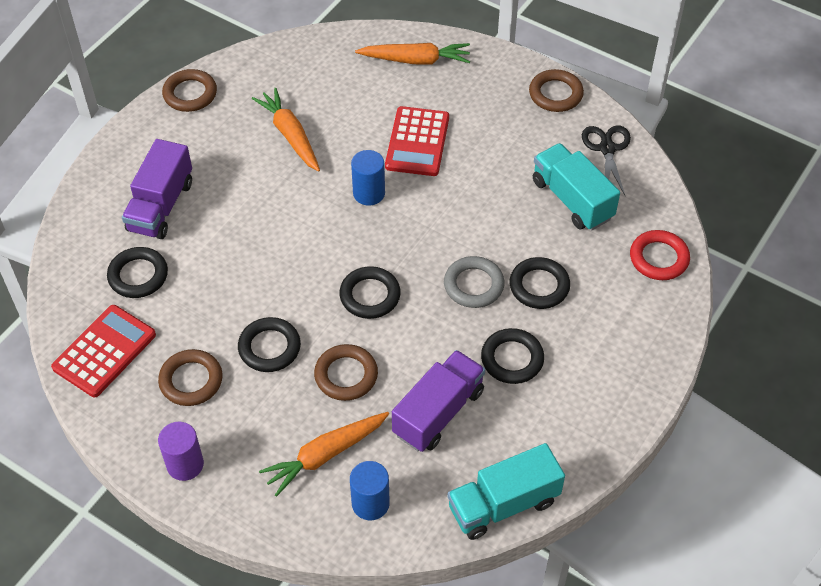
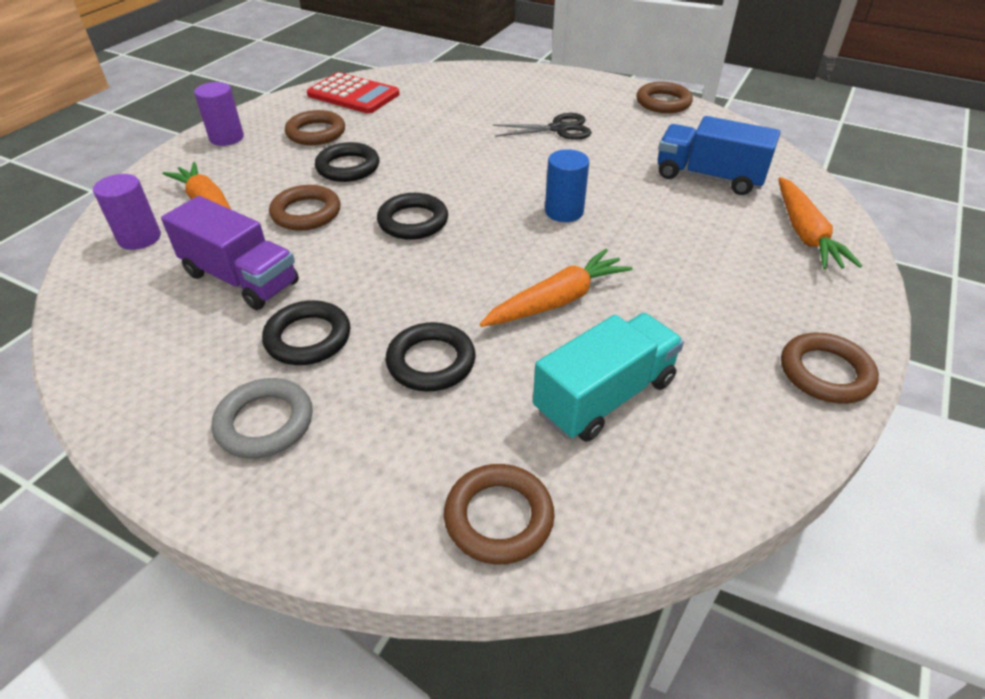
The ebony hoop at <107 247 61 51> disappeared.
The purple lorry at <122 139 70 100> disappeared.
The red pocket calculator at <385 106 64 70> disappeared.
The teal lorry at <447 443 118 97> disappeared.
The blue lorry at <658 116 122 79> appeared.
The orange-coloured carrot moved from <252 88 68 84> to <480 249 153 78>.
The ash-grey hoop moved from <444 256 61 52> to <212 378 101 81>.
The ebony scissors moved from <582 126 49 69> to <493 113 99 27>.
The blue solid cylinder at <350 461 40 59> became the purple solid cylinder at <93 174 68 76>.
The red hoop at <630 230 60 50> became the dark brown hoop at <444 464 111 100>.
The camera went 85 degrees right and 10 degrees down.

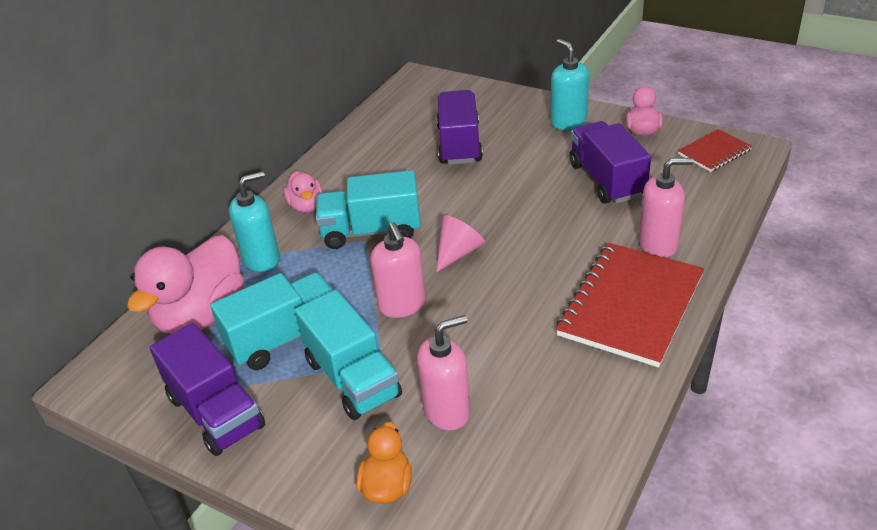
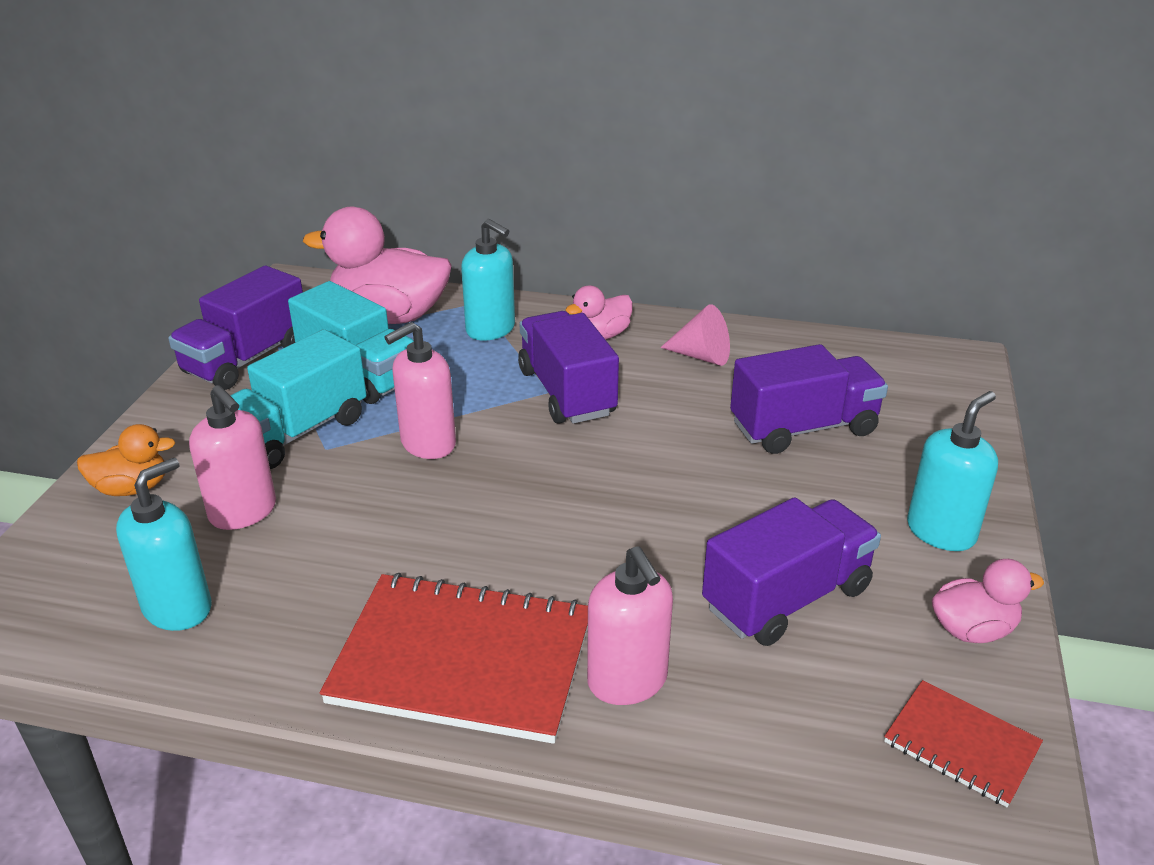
The teal pump bottle at <116 458 96 173> appeared.
The rose-pink cone moved from <436 215 49 57> to <660 304 70 62>.
The teal lorry at <316 170 105 79> became the purple lorry at <518 311 101 113>.
The camera went 70 degrees right and 5 degrees down.

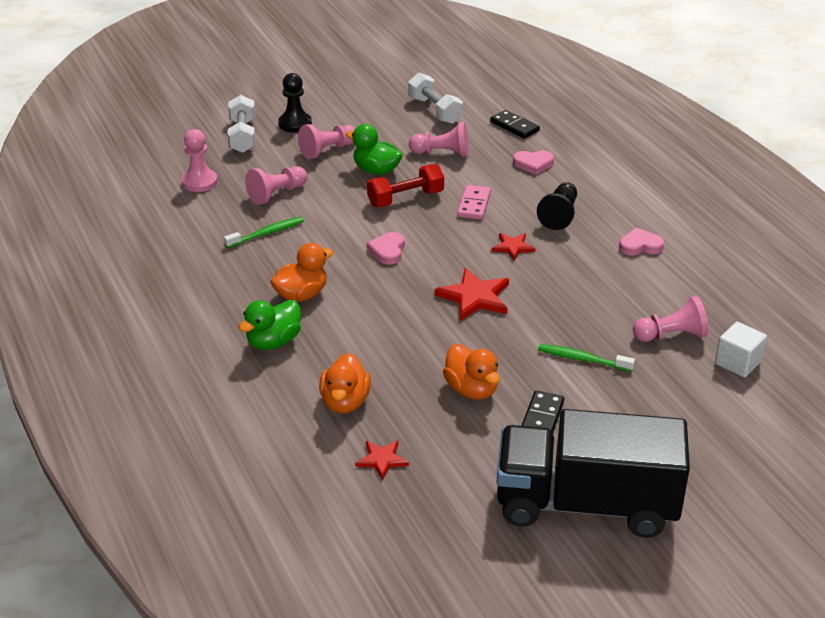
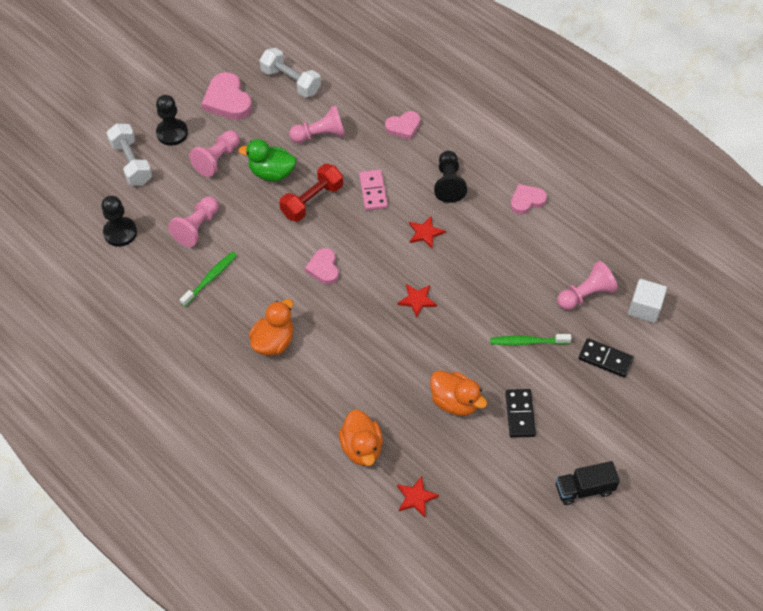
The green duck at <239 300 62 50> disappeared.
The rose-pink heart shape at <201 72 51 48> appeared.
The ebony domino moved from <490 110 50 29> to <578 338 56 40>.
The rose-pink game pawn at <181 129 37 63> became the ebony game pawn at <101 196 36 51>.
The red star shape at <434 268 75 53> changed to 0.59 times the size.
The ebony lorry at <496 409 194 129> changed to 0.41 times the size.
The camera went 20 degrees left and 20 degrees up.

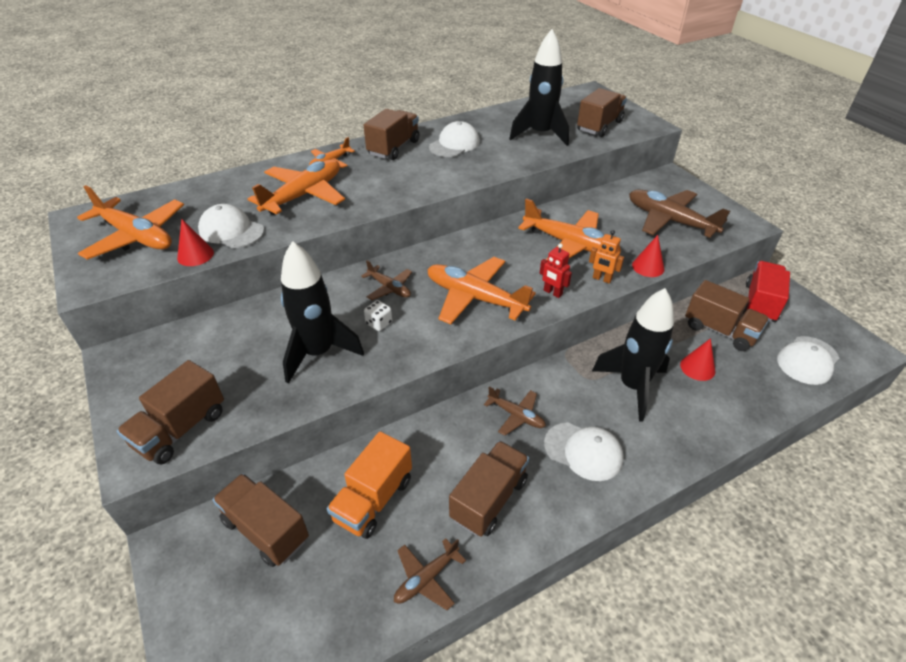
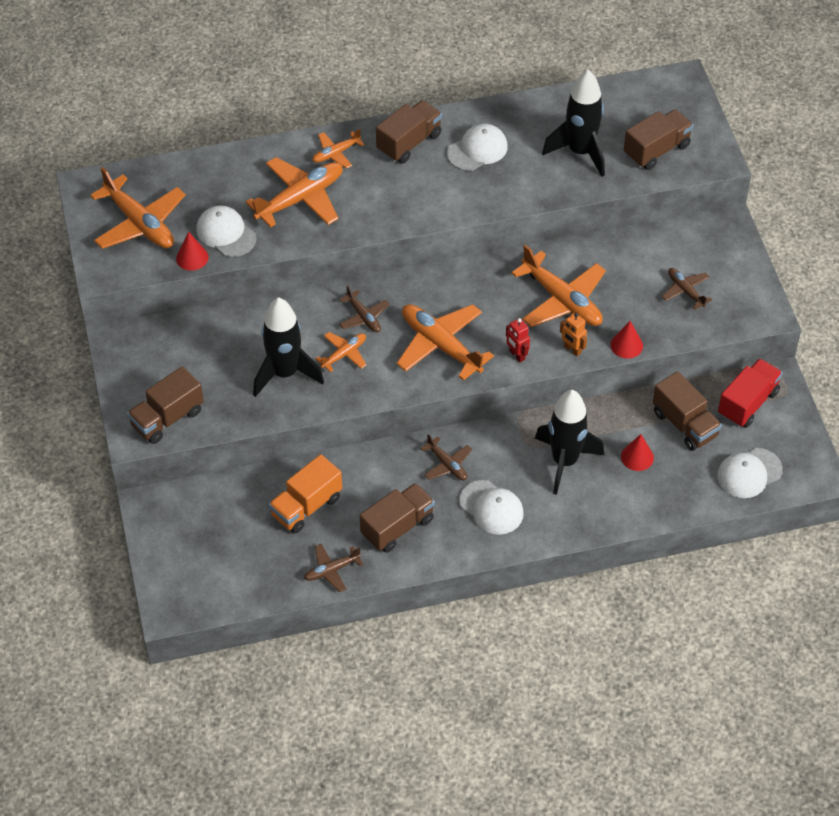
The dark brown lorry at <212 473 97 94> disappeared.
The pure white die at <364 300 28 31> was replaced by the orange-coloured toy plane at <316 332 50 40>.
The dark brown toy plane at <629 189 101 49> changed to 0.53 times the size.
The camera went 15 degrees right and 10 degrees up.

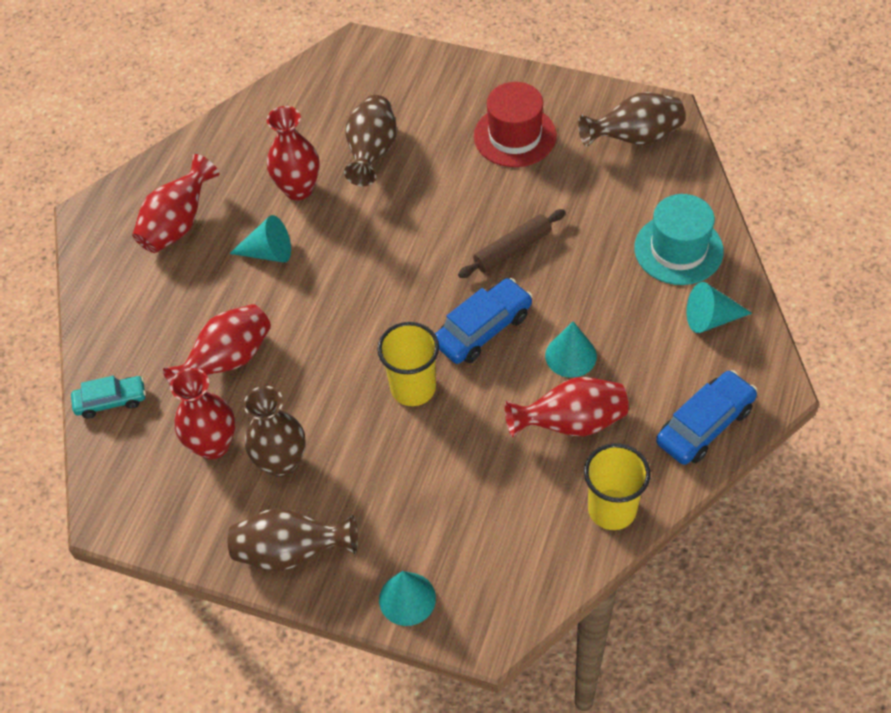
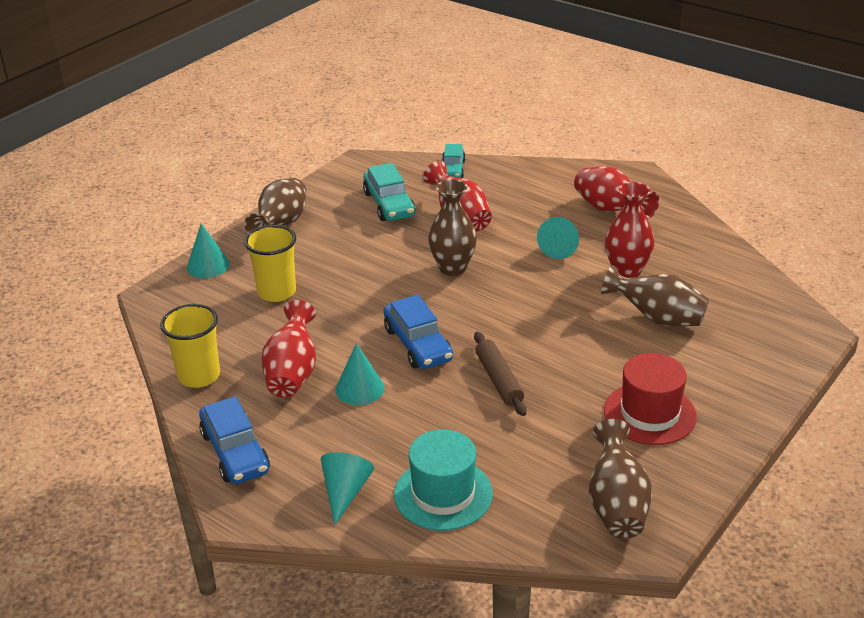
The dark brown tall vase moved from <244 386 62 91> to <428 179 49 97>.
The golden beaker moved from <377 322 62 84> to <244 225 52 77>.
The red tall vase at <170 368 65 92> was replaced by the teal toy car at <363 163 52 58>.
The camera went 105 degrees right and 20 degrees down.

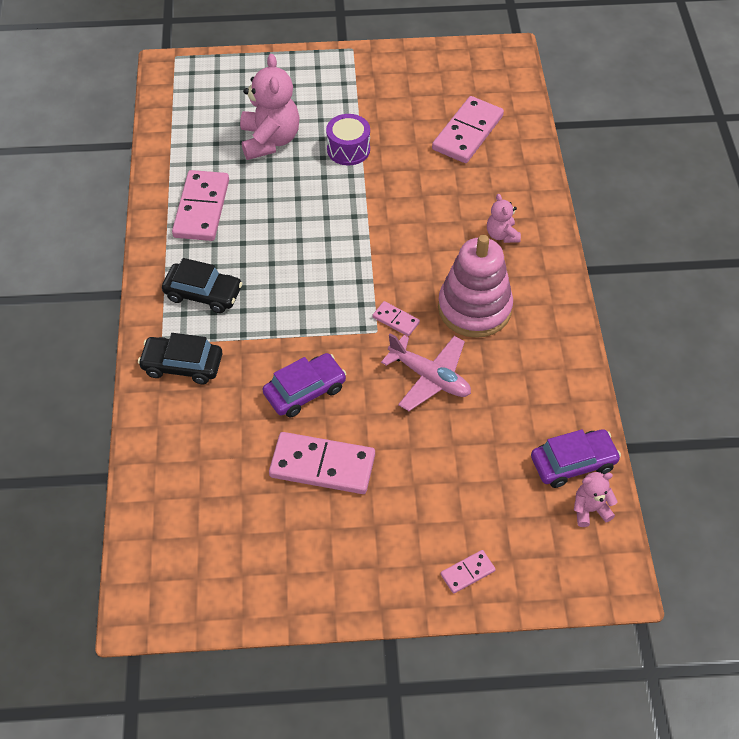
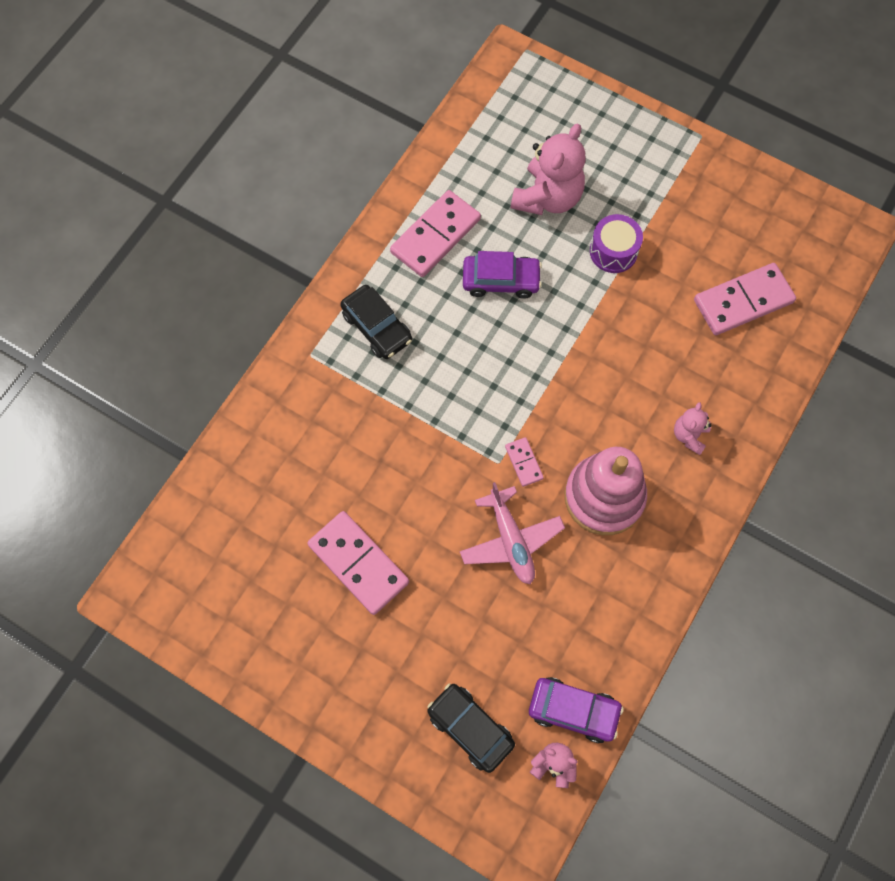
The rose-pink domino at <441 550 55 44> disappeared.
The ebony toy car moved from <138 333 84 51> to <427 684 88 89>.
The purple toy car moved from <263 353 83 64> to <463 251 79 48>.
The camera went 35 degrees right and 15 degrees up.

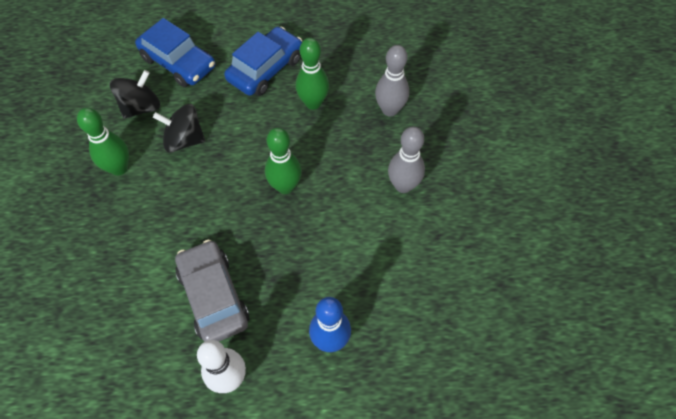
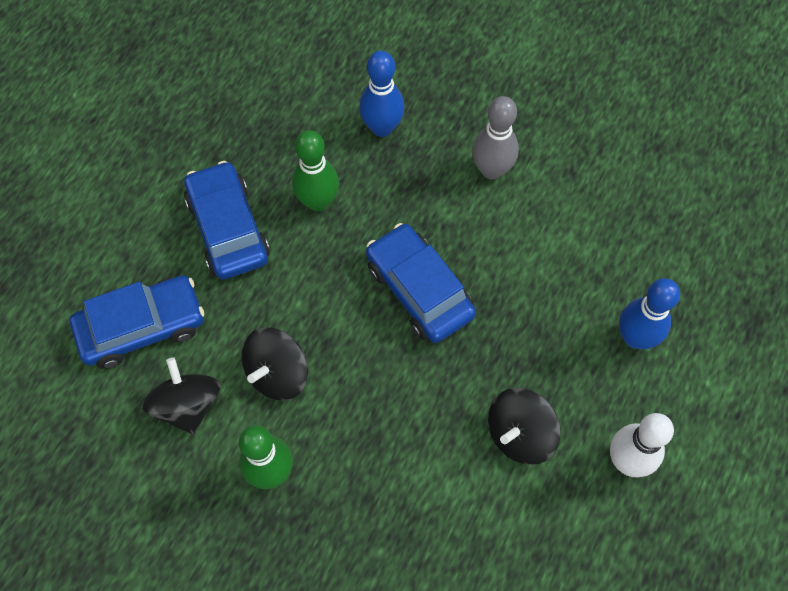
The ash-grey toy car at <175 240 74 102> was replaced by the ebony whirligig at <488 388 73 77>.
The green tenpin at <265 128 37 66> was replaced by the blue toy car at <366 223 110 120>.
The ash-grey tenpin at <375 45 34 72> became the blue tenpin at <359 51 46 86>.
The camera went 60 degrees left and 5 degrees up.

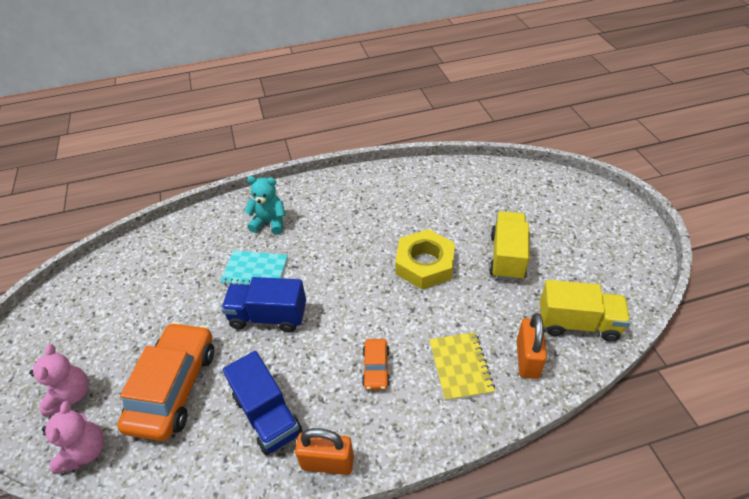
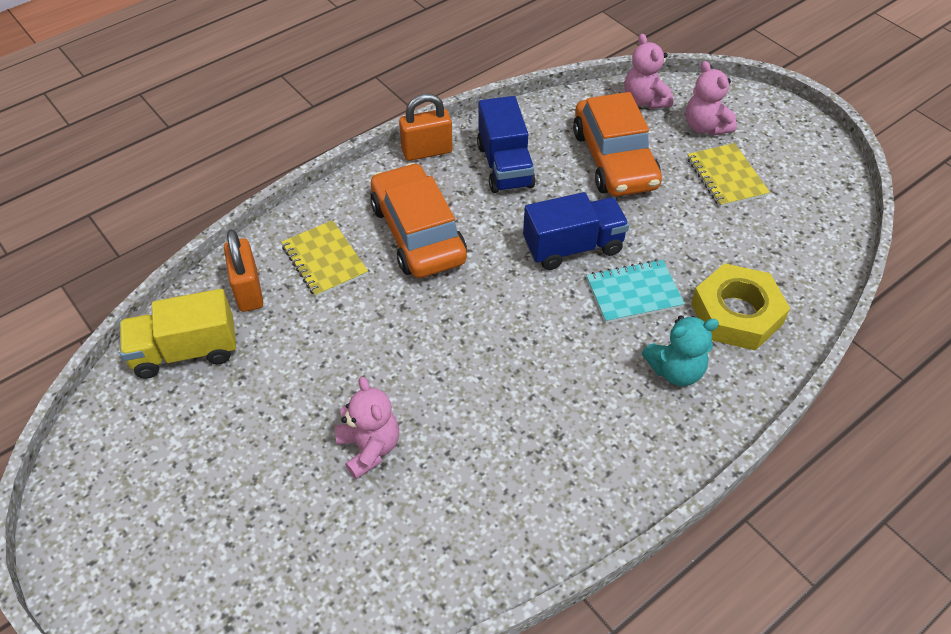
The golden lorry at <489 211 41 70> disappeared.
The rose-pink stuffed bear at <335 377 64 102> appeared.
The golden notebook at <687 143 83 64> appeared.
The golden hex nut moved from <395 229 60 60> to <691 263 99 88>.
The blue lorry at <223 351 80 104> turned 135 degrees counterclockwise.
The orange-coloured toy car at <362 339 28 51> changed to 2.15 times the size.
The camera went 155 degrees right and 5 degrees up.

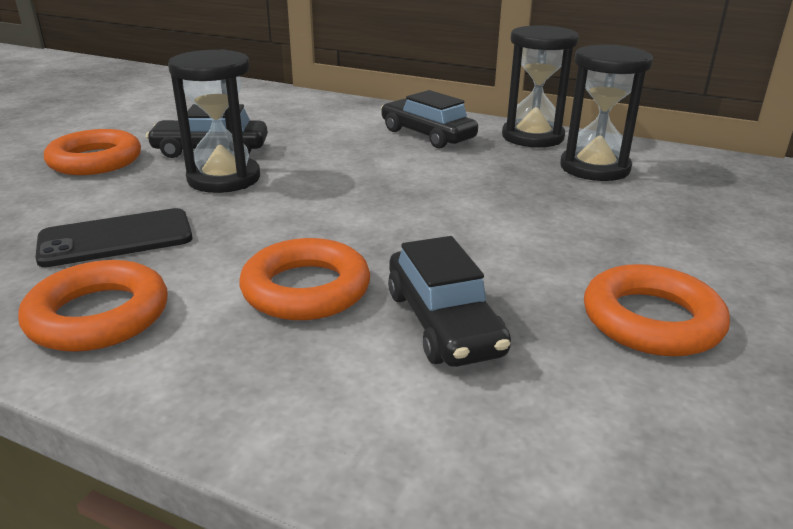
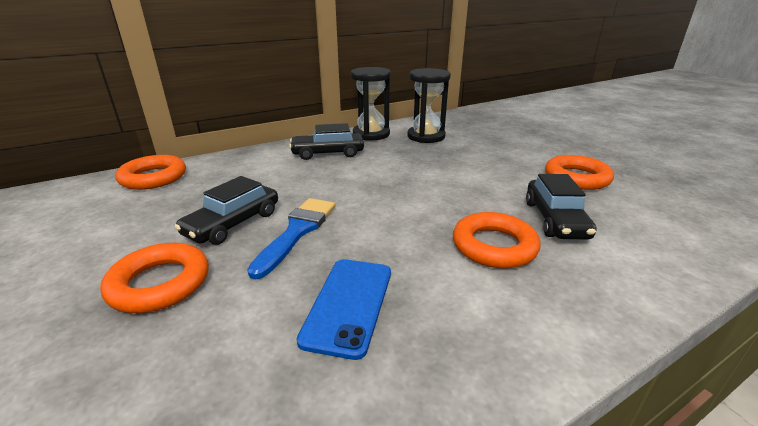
The orange-coloured hoop moved from <18 260 150 92> to <115 155 71 35>.
The ebony sand timer at <168 49 92 144> was replaced by the blue brush at <247 198 89 81>.
The ebony phone at <35 208 158 59> became the blue phone at <297 259 94 101>.
The ebony toy car at <388 236 123 131> turned 75 degrees clockwise.
The camera went 55 degrees left and 0 degrees up.

